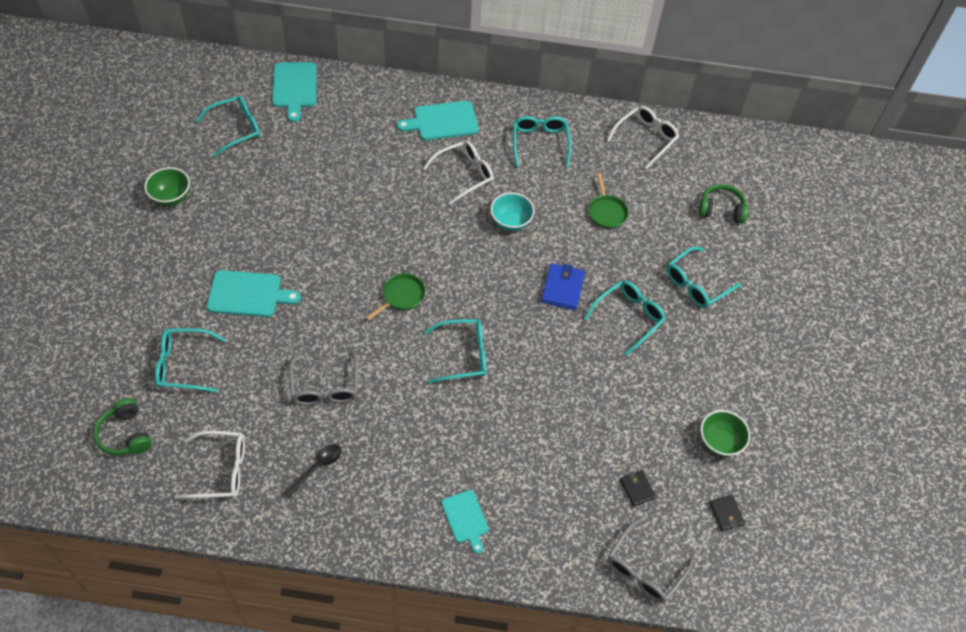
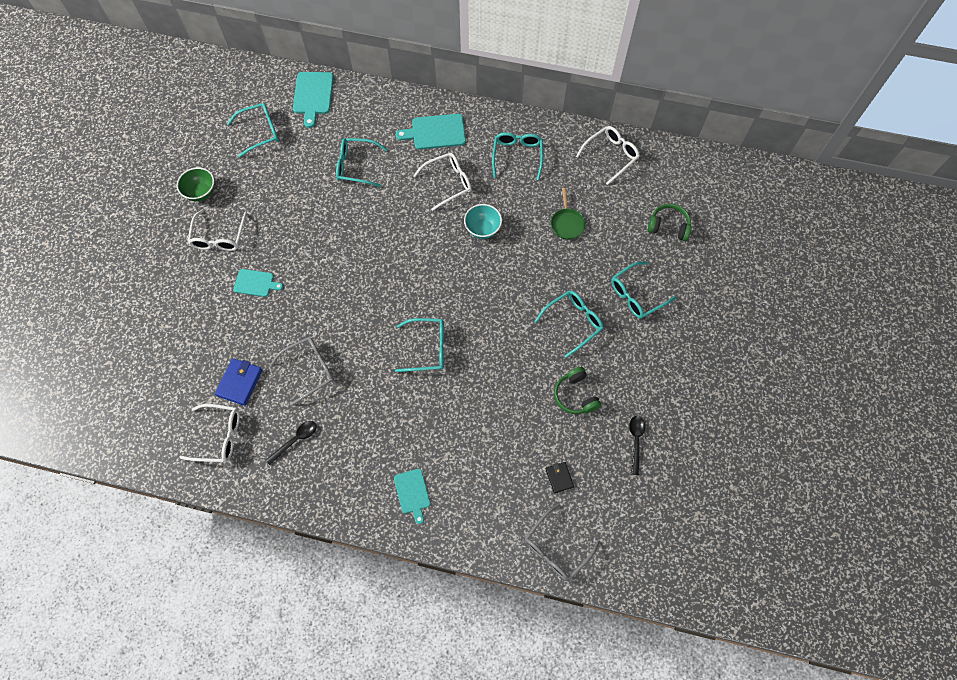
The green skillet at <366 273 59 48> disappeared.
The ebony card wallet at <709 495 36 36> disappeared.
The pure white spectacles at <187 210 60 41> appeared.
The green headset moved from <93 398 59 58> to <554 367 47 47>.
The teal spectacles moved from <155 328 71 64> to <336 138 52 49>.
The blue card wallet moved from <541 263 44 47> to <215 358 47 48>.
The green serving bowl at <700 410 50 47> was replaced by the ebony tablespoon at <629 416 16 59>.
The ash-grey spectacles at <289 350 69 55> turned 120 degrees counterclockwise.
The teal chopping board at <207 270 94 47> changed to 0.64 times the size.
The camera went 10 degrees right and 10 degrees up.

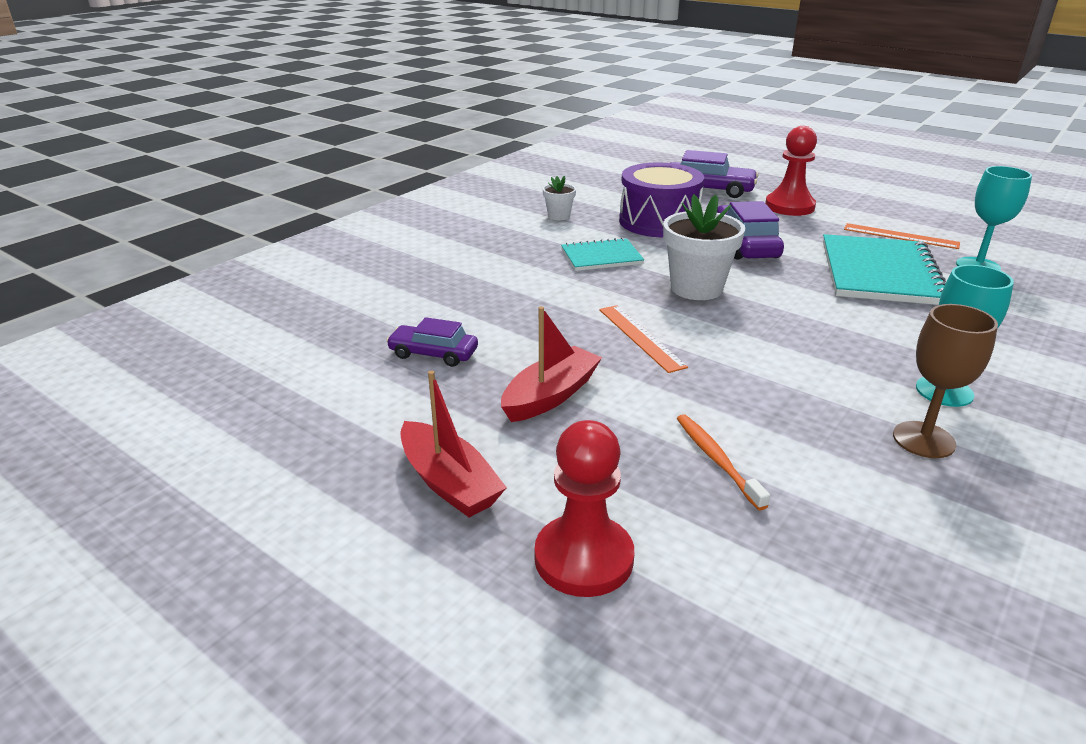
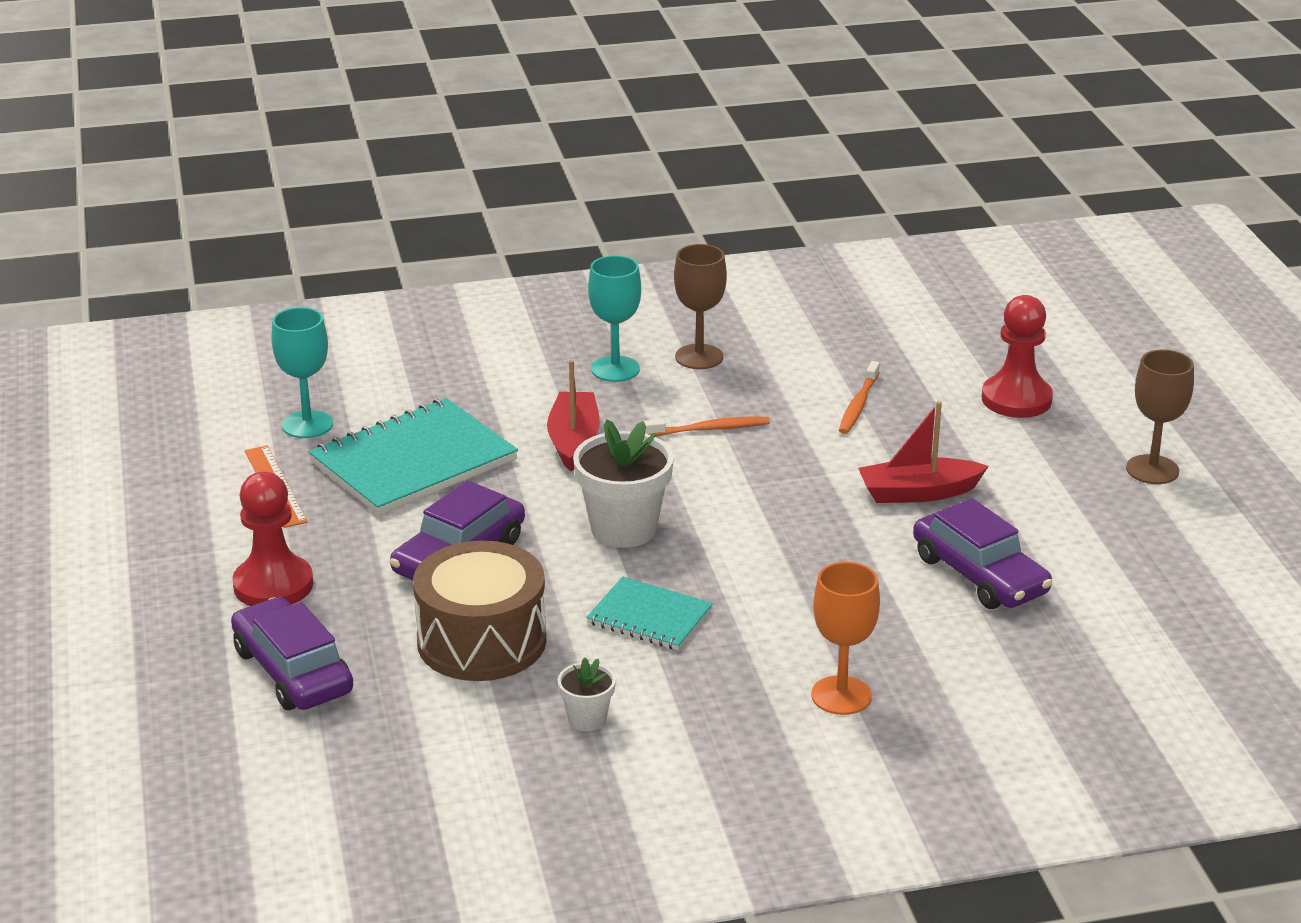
The orange-coloured measuring stick at <599 305 89 68> disappeared.
The orange-coloured toothbrush at <644 417 126 19> appeared.
The orange-coloured wine glass at <811 562 69 153> appeared.
The dark brown wine glass at <1126 349 68 135> appeared.
The red sailboat moved from <400 371 107 146> to <547 360 53 111>.
The purple drum at <619 163 85 74> became the dark brown drum at <413 541 133 140>.
The purple toy car at <386 317 92 50> changed to 1.57 times the size.
The camera went 140 degrees left and 0 degrees up.

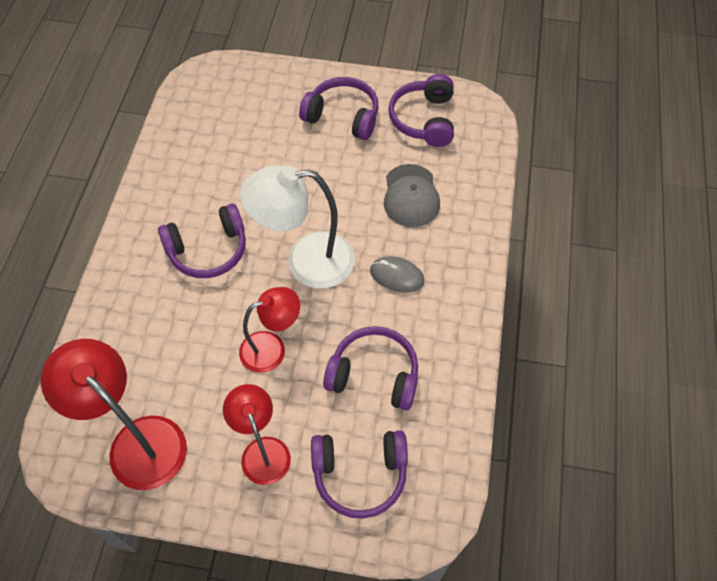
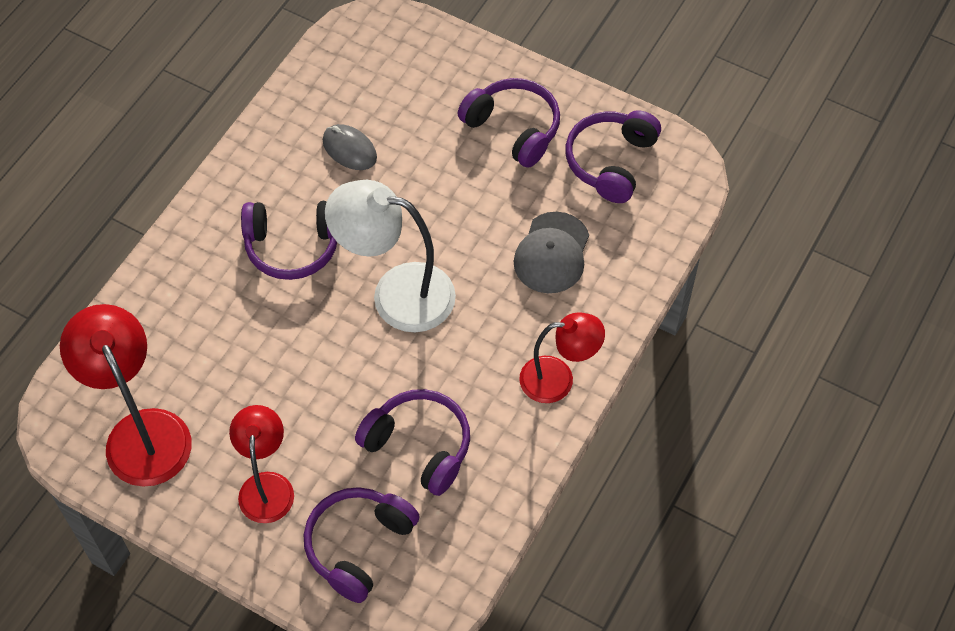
The red lamp moved from <239 287 61 86> to <519 312 86 91>.
The ash-grey computer mouse moved from <370 256 55 37> to <323 124 54 46>.
The purple headset at <311 430 97 89> turned 105 degrees clockwise.
The camera went 20 degrees right and 0 degrees up.

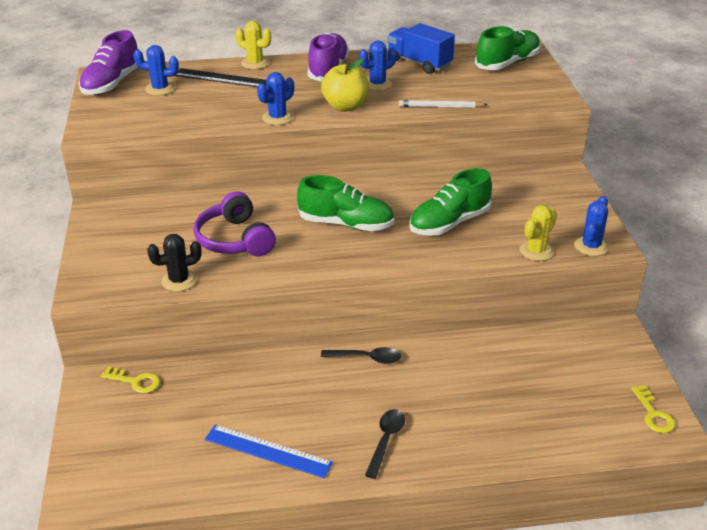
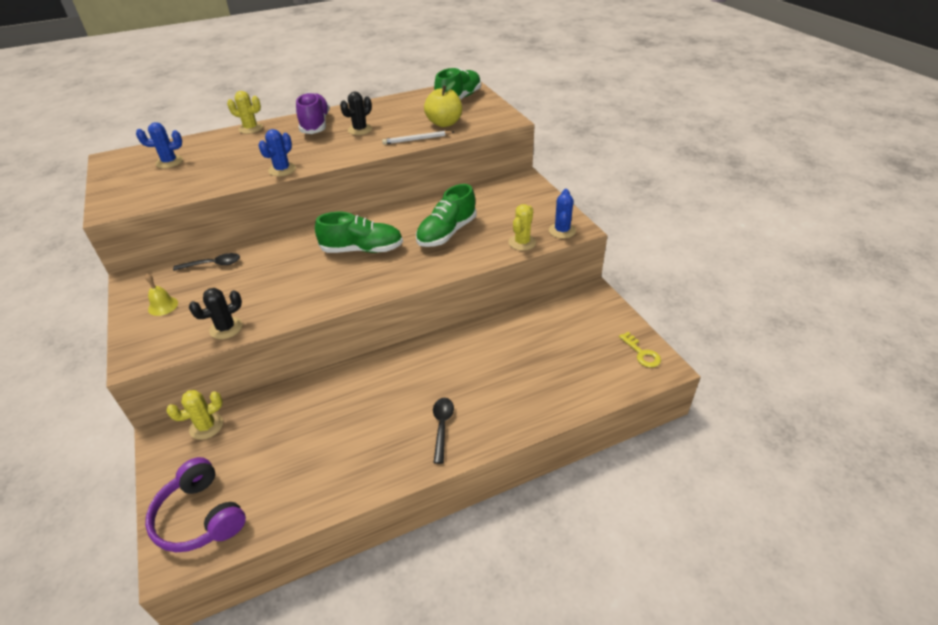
The purple sneaker at <79 30 59 65> disappeared.
The ebony measuring stick at <174 68 92 19> disappeared.
The blue measuring stick at <205 424 128 54> disappeared.
The blue lorry at <387 23 68 51> disappeared.
The golden school bell at <145 274 33 42> appeared.
The purple headset moved from <194 191 82 65> to <145 457 101 95>.
The golden toy apple moved from <321 58 48 54> to <424 81 38 46>.
The ebony tablespoon moved from <321 347 80 17> to <173 253 67 18>.
The golden door key at <101 367 59 26> was replaced by the golden saguaro cactus at <166 390 57 50>.
The blue saguaro cactus at <359 40 38 51> became the ebony saguaro cactus at <340 92 32 43>.
The camera went 15 degrees left and 5 degrees up.

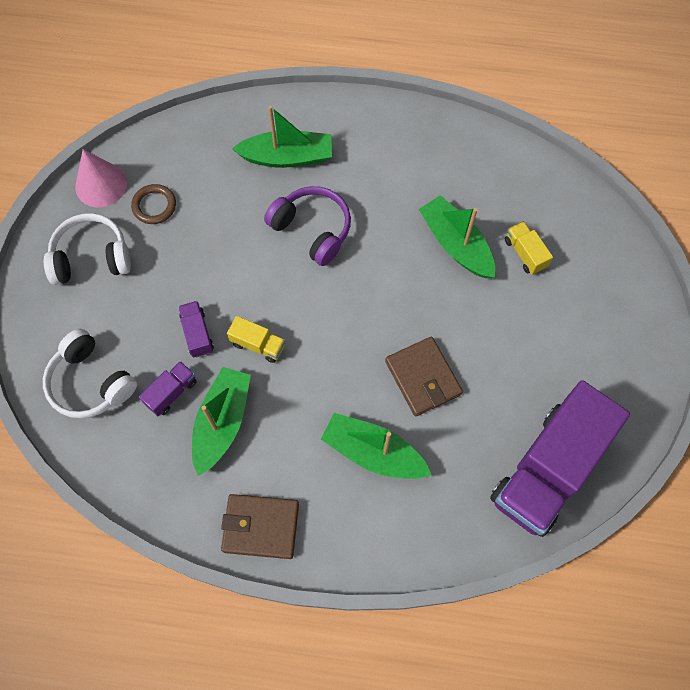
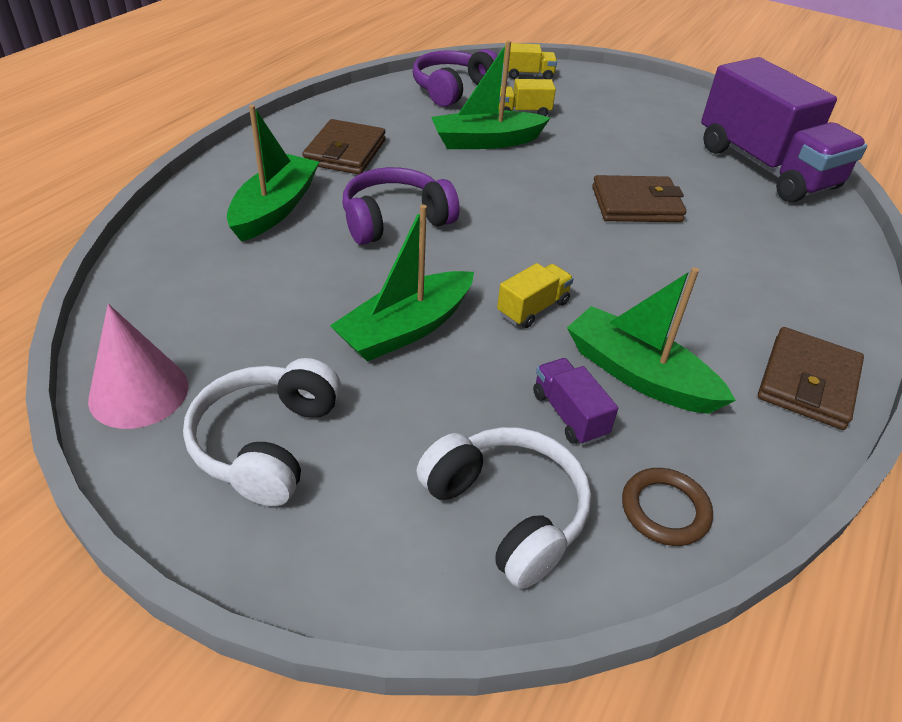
The purple lorry at <178 301 36 57> disappeared.
The dark brown card wallet at <302 119 84 56> appeared.
The purple headset at <413 49 85 58> appeared.
The golden lorry at <504 43 53 36> appeared.
The dark brown hoop moved from <131 184 45 40> to <622 468 91 78>.
The green sailboat moved from <321 413 111 66> to <330 205 144 157>.
The pure white headset at <43 329 94 90> turned 105 degrees counterclockwise.
The camera went 70 degrees left and 25 degrees down.

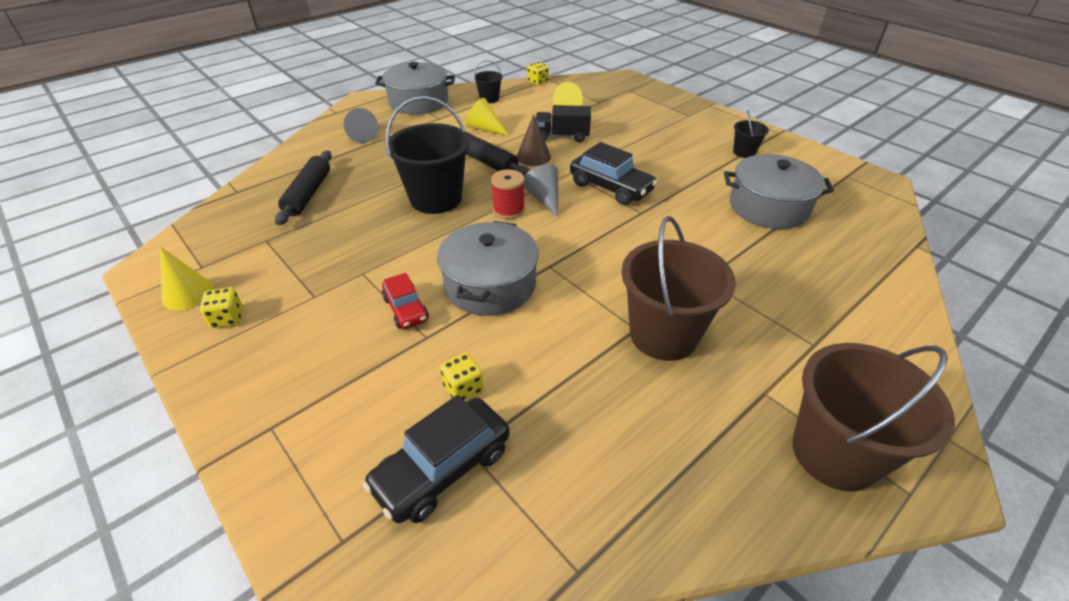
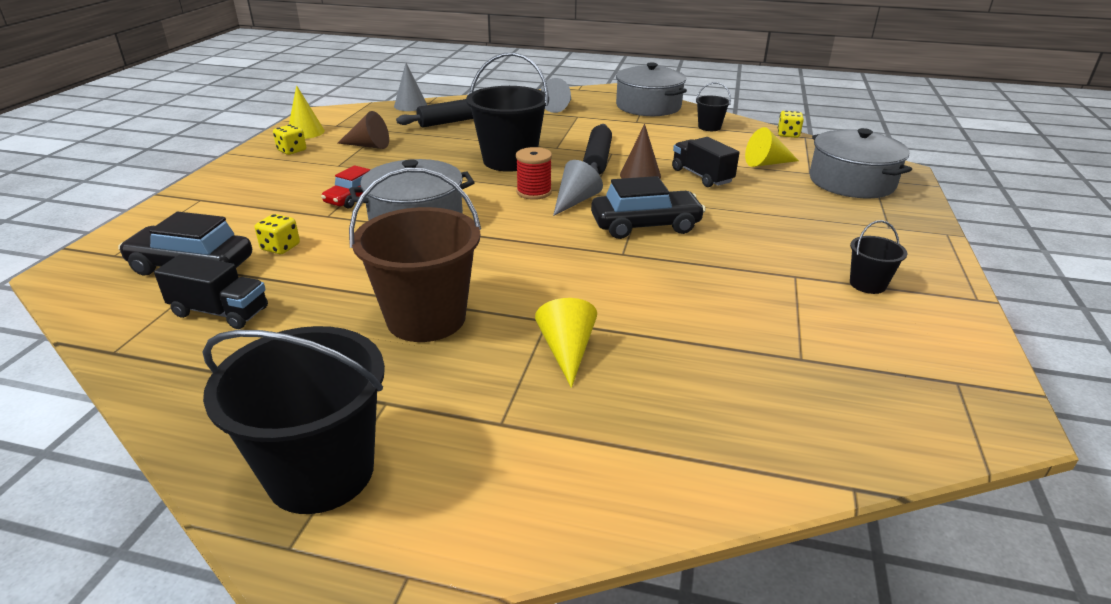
The ebony lorry at <154 254 114 75> appeared.
The dark brown cone at <338 111 51 38> appeared.
The ash-grey cone at <394 63 33 48> appeared.
The golden cone moved from <466 98 43 38> to <535 298 62 90>.
The ash-grey stockpot moved from <724 154 110 75> to <809 128 103 70>.
The dark brown pail at <792 343 163 149> became the ebony pail at <203 326 182 188>.
The ebony toy car at <570 142 88 63> turned 105 degrees counterclockwise.
The camera went 55 degrees right and 10 degrees down.

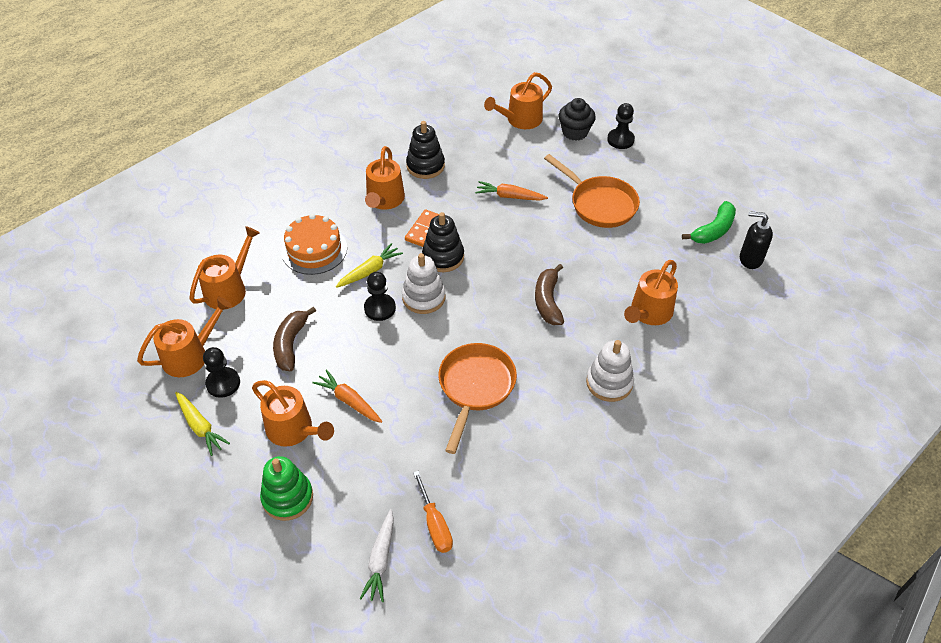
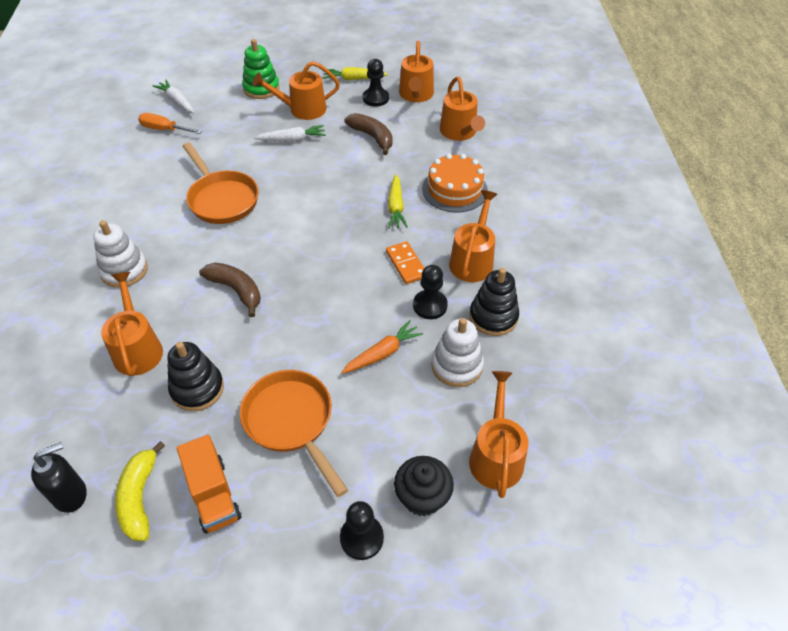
The orange-coloured lorry at <177 435 65 99> appeared.
The ebony game pawn moved from <364 272 32 49> to <413 265 35 54>.
The pure white stacking toy moved from <402 253 43 61> to <431 318 53 69>.
The ebony stacking toy moved from <422 212 42 60> to <167 342 57 69>.
The orange-coloured carrot at <312 369 71 54> became the pure white carrot at <254 125 72 17>.
The green banana at <682 201 54 43> became the golden banana at <115 441 50 100>.
The orange-coloured watering pot at <365 146 40 64> turned 60 degrees clockwise.
The orange-coloured skillet at <544 154 96 74> turned 60 degrees clockwise.
The camera went 130 degrees right and 0 degrees up.

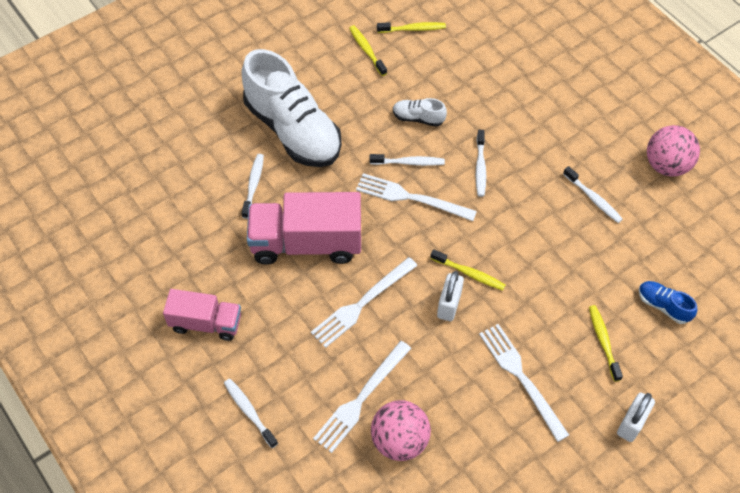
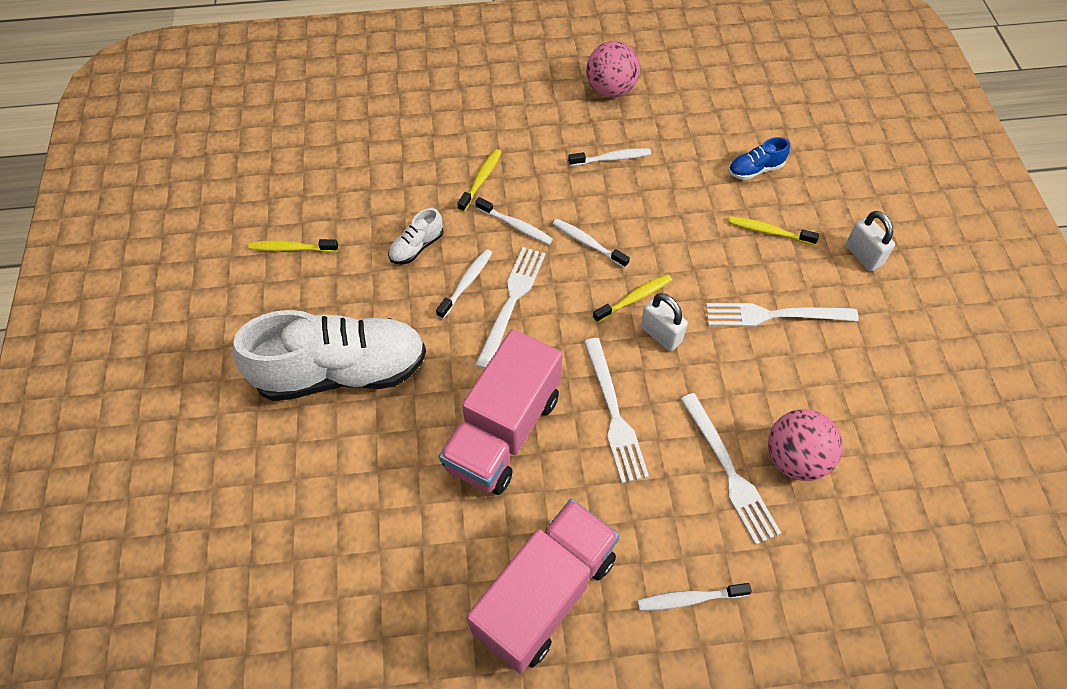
The pure white toothbrush moved from <241 154 23 65> to <553 219 77 49>.
The golden toothbrush moved from <377 22 69 11> to <457 149 45 63>.
The pure white fork at <356 173 121 48> turned 150 degrees clockwise.
The rose-pink lorry at <163 289 78 52> changed to 1.64 times the size.
The camera went 60 degrees left and 0 degrees up.

